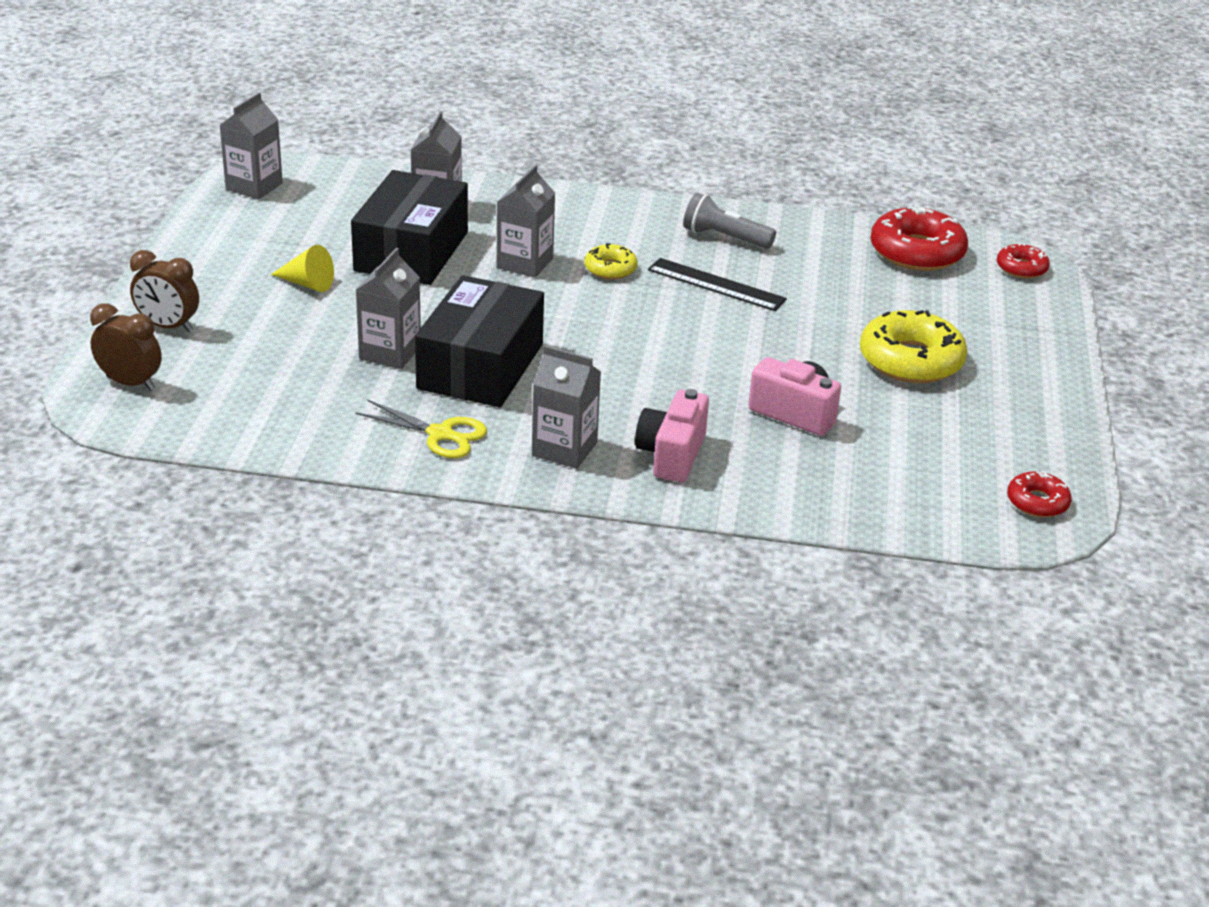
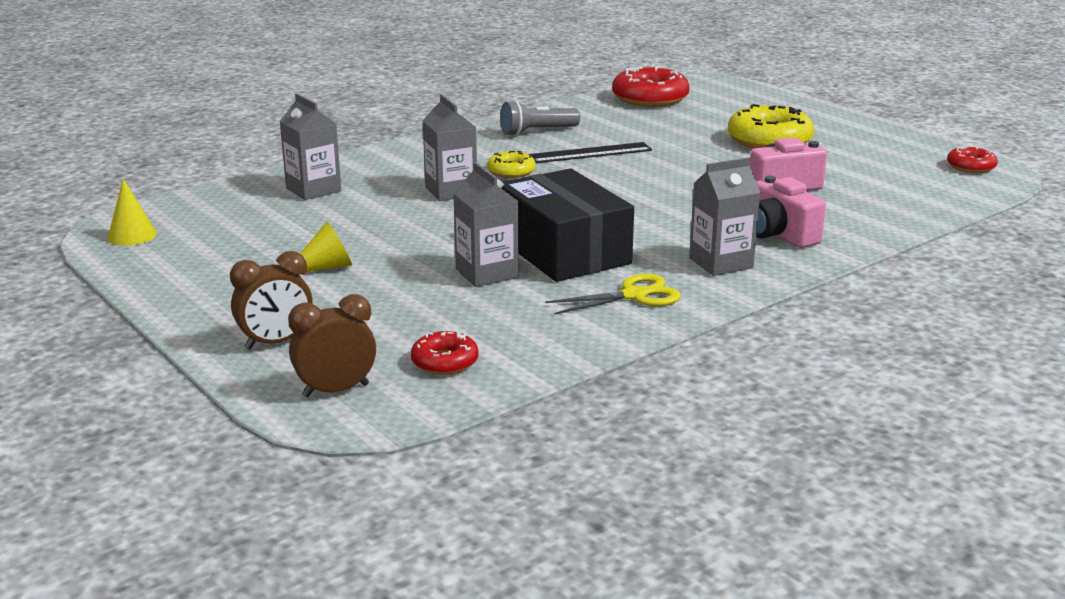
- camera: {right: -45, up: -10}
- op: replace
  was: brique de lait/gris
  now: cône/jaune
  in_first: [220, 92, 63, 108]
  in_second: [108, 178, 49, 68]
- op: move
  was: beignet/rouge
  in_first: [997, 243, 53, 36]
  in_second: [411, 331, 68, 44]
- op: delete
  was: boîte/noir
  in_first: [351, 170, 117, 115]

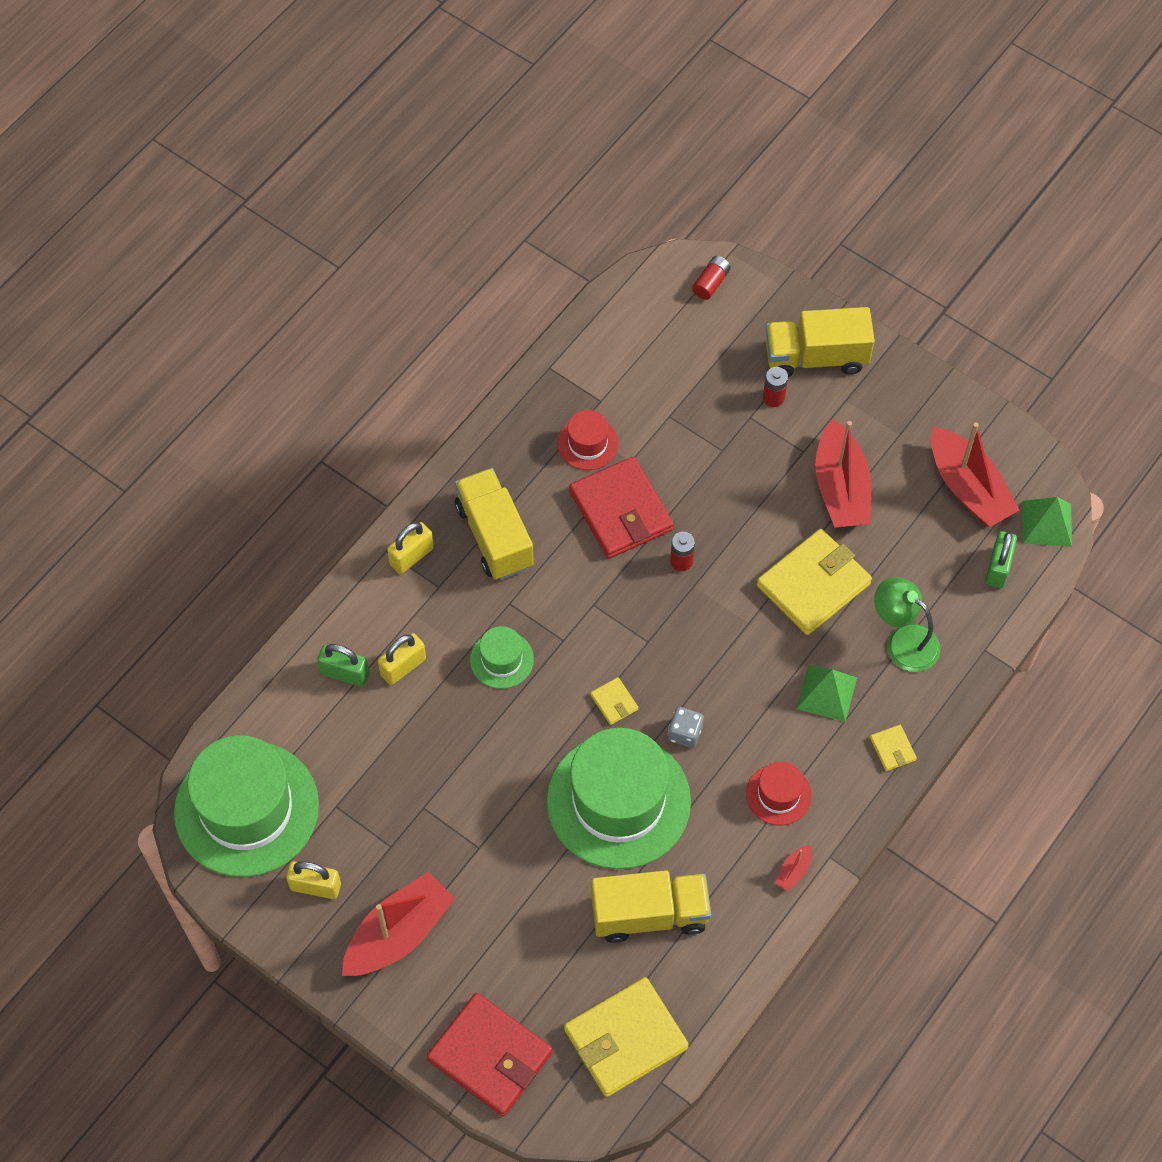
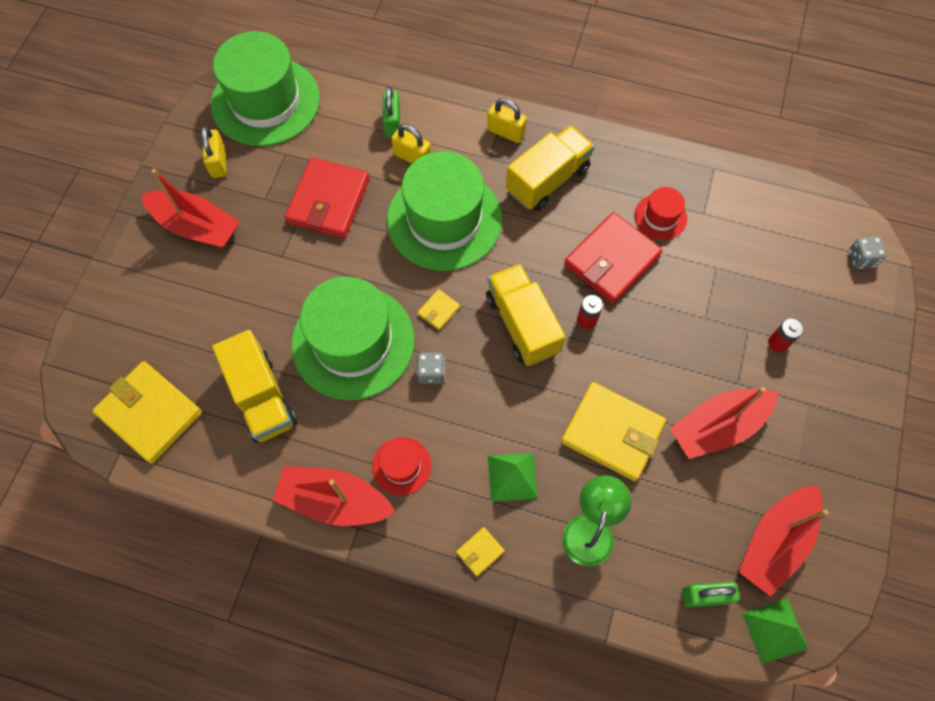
- camera: {right: 70, up: 5}
- op: resize
  was: bateau/rouge
  in_first: [775, 845, 37, 47]
  in_second: [272, 466, 124, 60]
  ratio: 2.44
- op: move
  was: portefeuille/rouge
  in_first: [427, 993, 126, 123]
  in_second: [285, 158, 84, 80]
- op: resize
  was: chapeau/vert
  in_first: [470, 626, 64, 63]
  in_second: [387, 151, 115, 120]
  ratio: 2.2
- op: move
  was: camion/jaune
  in_first: [766, 307, 109, 70]
  in_second: [486, 264, 80, 102]
- op: replace
  was: pile/rouge
  now: dé/gris
  in_first: [692, 256, 39, 44]
  in_second: [849, 236, 37, 33]

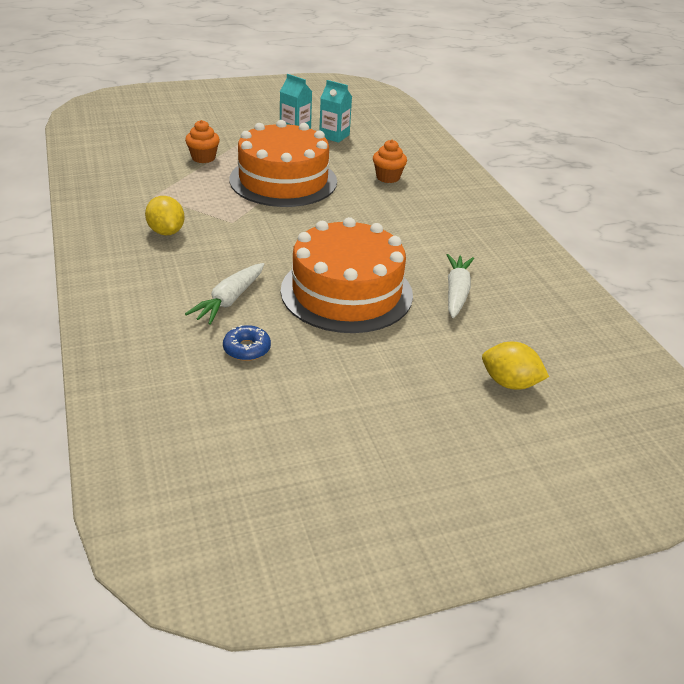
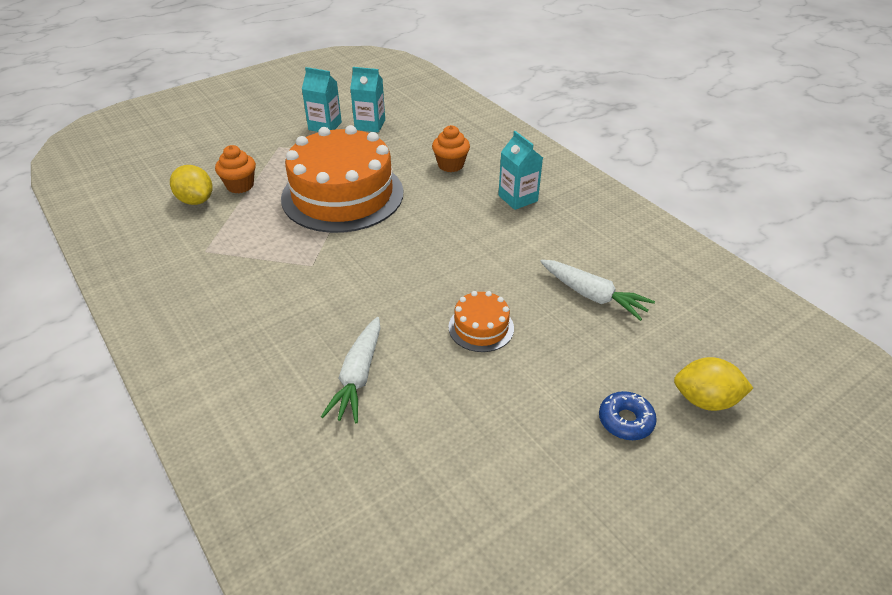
- camera: {right: -15, up: 5}
- op: move
  was: citron/jaune
  in_first: [145, 196, 40, 39]
  in_second: [170, 165, 43, 40]
- op: resize
  was: gâteau/orange
  in_first: [281, 217, 132, 116]
  in_second: [448, 291, 66, 61]
  ratio: 0.43
- op: insert
  now: brique de lait/turquoise
  in_second: [498, 131, 45, 79]
- op: rotate
  was: carotte/blanc
  in_first: [447, 254, 27, 64]
  in_second: [540, 260, 115, 61]
  clockwise: 135
- op: move
  was: beignet/bleu
  in_first: [223, 325, 48, 36]
  in_second: [599, 391, 58, 49]

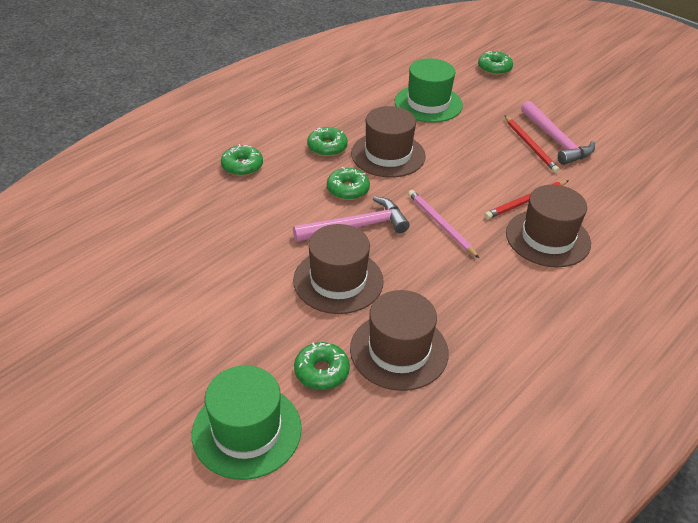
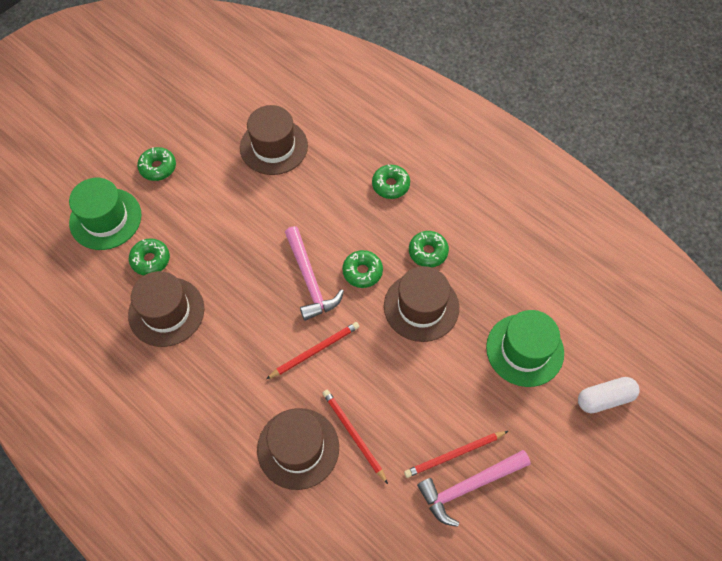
- camera: {right: 90, up: 20}
- op: move
  was: beignet/vert
  in_first: [478, 51, 35, 24]
  in_second: [137, 147, 39, 34]
- op: move
  was: chapeau/marron
  in_first: [293, 224, 91, 90]
  in_second: [240, 105, 68, 70]
- op: recolor
  was: crayon/rose
  now: crayon/rouge
  in_first: [408, 190, 71, 68]
  in_second: [266, 322, 93, 57]
- op: insert
  now: gélule/blanc
  in_second: [578, 377, 62, 36]

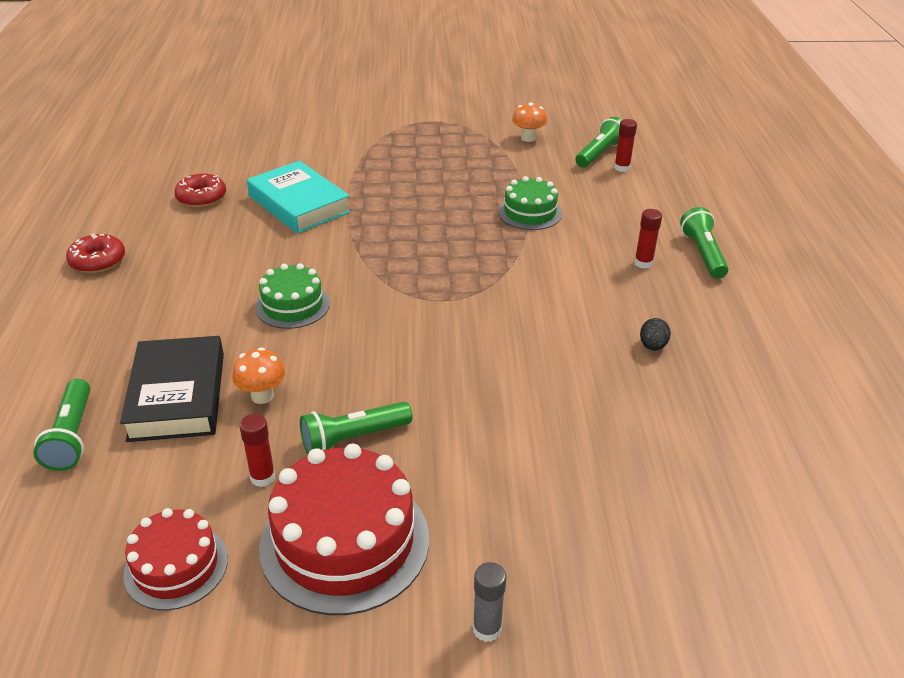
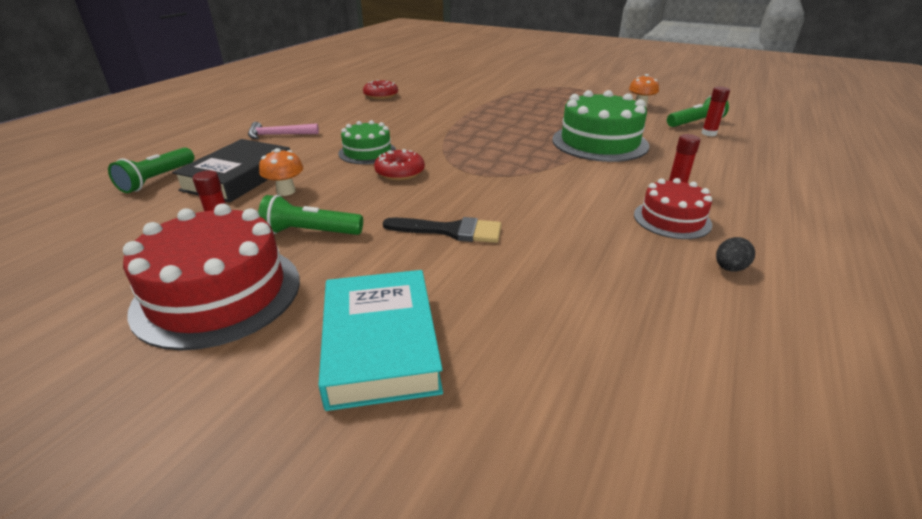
- camera: {right: 30, up: -5}
- op: insert
  now: marteau/rose
  in_second: [248, 122, 71, 17]
- op: move
  was: livre/turquoise
  in_first: [247, 161, 104, 73]
  in_second: [318, 270, 125, 141]
- op: move
  was: beignet/rouge
  in_first: [66, 233, 59, 40]
  in_second: [374, 149, 51, 32]
- op: insert
  now: pinceau/noir
  in_second: [383, 217, 118, 26]
- op: resize
  was: gâteau/vert
  in_first: [498, 176, 64, 54]
  in_second: [552, 90, 98, 72]
  ratio: 1.71
- op: move
  was: gâteau/rouge
  in_first: [123, 508, 105, 102]
  in_second: [634, 178, 78, 61]
- op: move
  was: œuf/noir
  in_first: [640, 318, 31, 33]
  in_second: [716, 237, 39, 34]
- op: delete
  was: bâton de colle/gris
  in_first: [473, 562, 34, 80]
- op: delete
  was: lampe de poche/vert
  in_first: [680, 207, 49, 72]

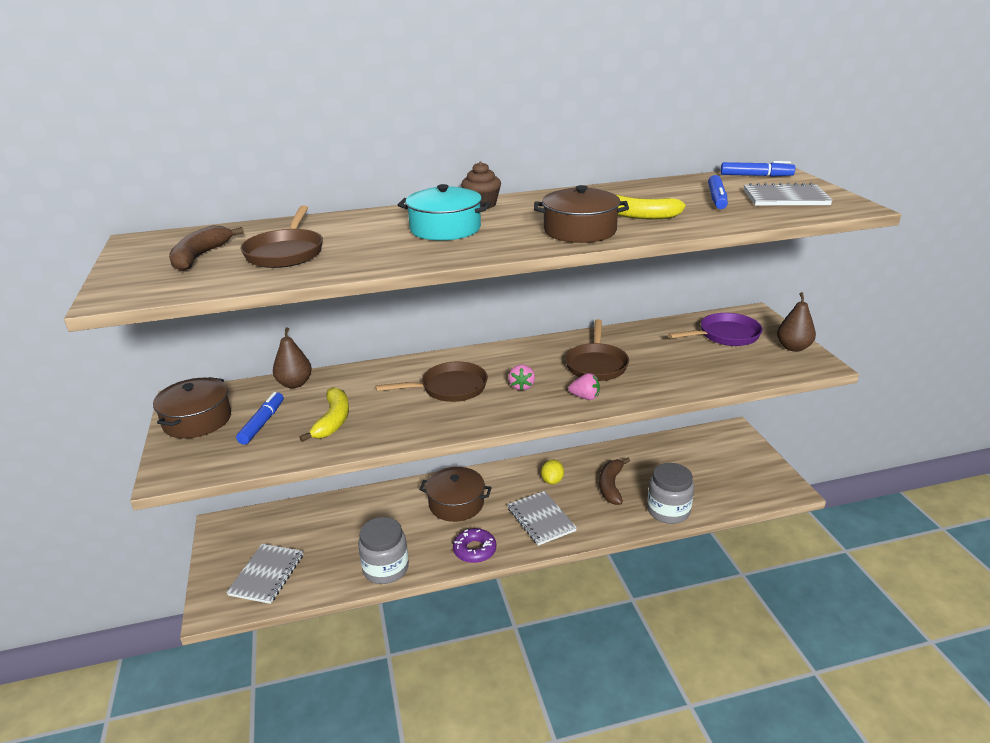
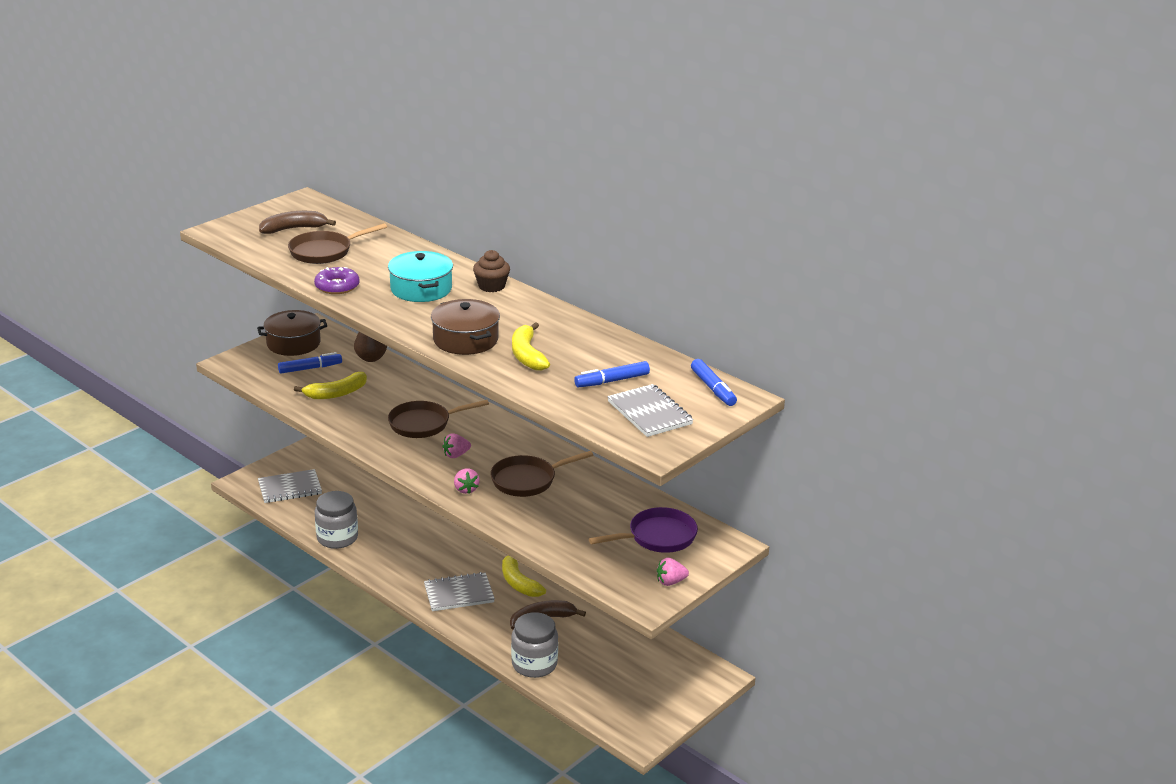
- camera: {right: 55, up: 0}
- op: move
  was: beignet/violet
  in_first: [453, 528, 43, 35]
  in_second: [314, 267, 45, 27]
- op: rotate
  was: poêle/marron
  in_first: [375, 361, 113, 41]
  in_second: [388, 400, 101, 38]
  clockwise: 120
- op: rotate
  was: carnet/gris
  in_first: [507, 491, 70, 55]
  in_second: [424, 572, 71, 39]
  clockwise: 45
- op: replace
  was: citron/jaune
  now: banane/jaune
  in_first: [541, 460, 23, 25]
  in_second: [502, 555, 44, 42]
- op: rotate
  was: poêle/violet
  in_first: [668, 313, 95, 33]
  in_second: [589, 507, 109, 46]
  clockwise: -60
- op: replace
  was: poire/marron
  now: fraise/rose
  in_first: [777, 292, 39, 60]
  in_second: [657, 558, 32, 28]
- op: delete
  was: marmite/marron
  in_first: [419, 467, 73, 55]

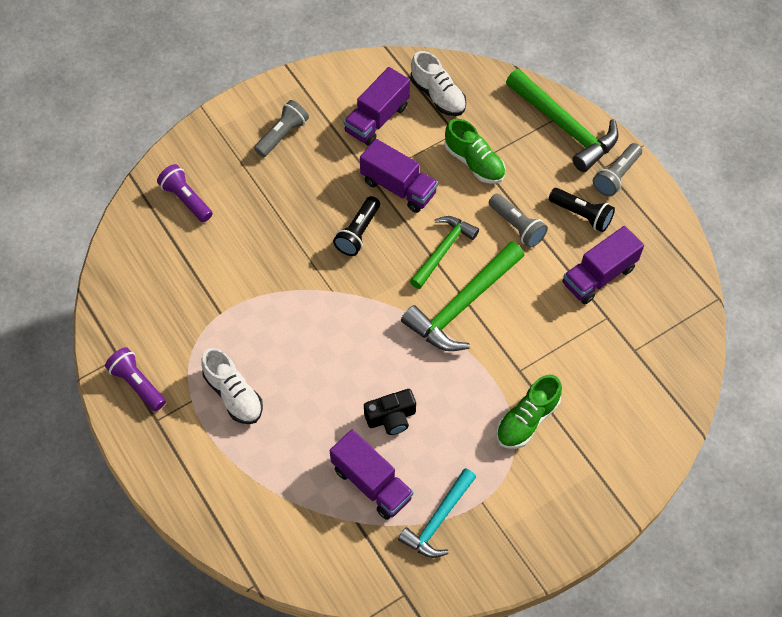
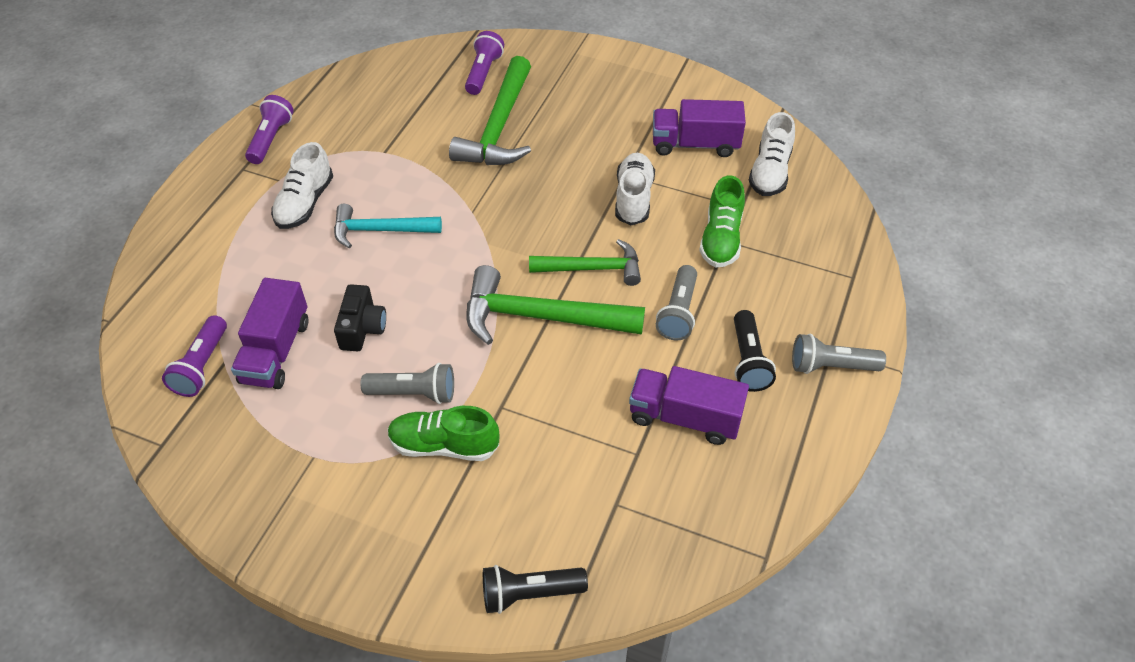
- camera: {right: 55, up: -10}
- op: insert
  now: lampe de poche/violet
  in_second: [162, 315, 65, 82]
- op: move
  was: marteau/turquoise
  in_first: [398, 468, 78, 90]
  in_second: [334, 204, 108, 44]
- op: rotate
  was: appareil photo/noir
  in_first: [364, 389, 52, 46]
  in_second: [334, 284, 52, 67]
  clockwise: -120
- op: move
  was: lampe de poche/gris
  in_first: [254, 100, 55, 57]
  in_second: [361, 363, 93, 41]
- op: move
  was: marteau/vert
  in_first: [506, 69, 113, 103]
  in_second: [449, 56, 82, 109]
- op: move
  was: lampe de poche/noir
  in_first: [333, 196, 47, 60]
  in_second: [483, 565, 105, 49]
- op: replace
  was: camion/violet
  now: chaussure/blanc
  in_first: [360, 139, 78, 74]
  in_second: [615, 153, 40, 72]

